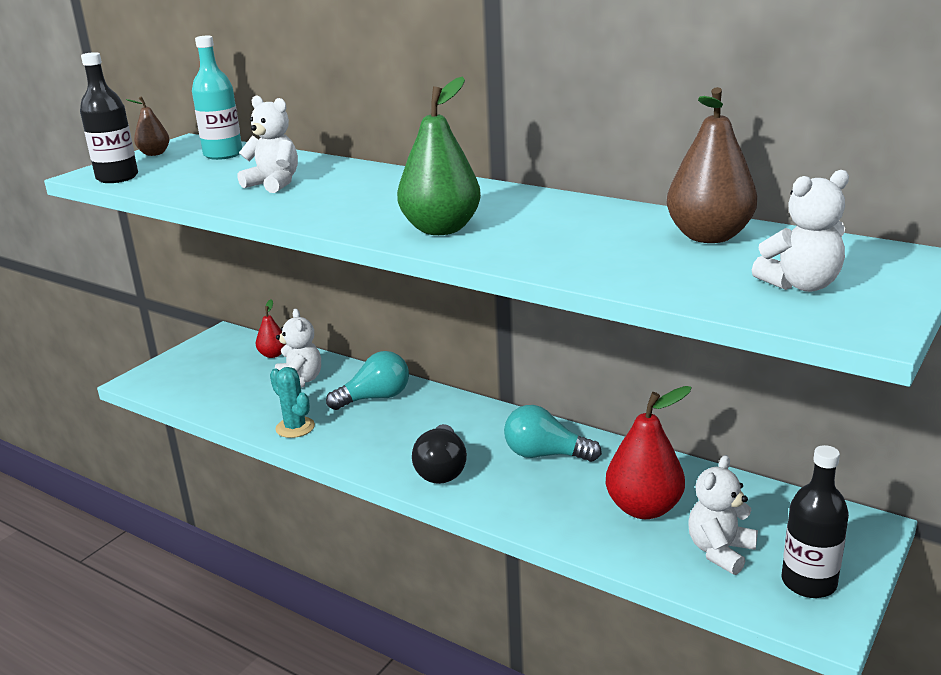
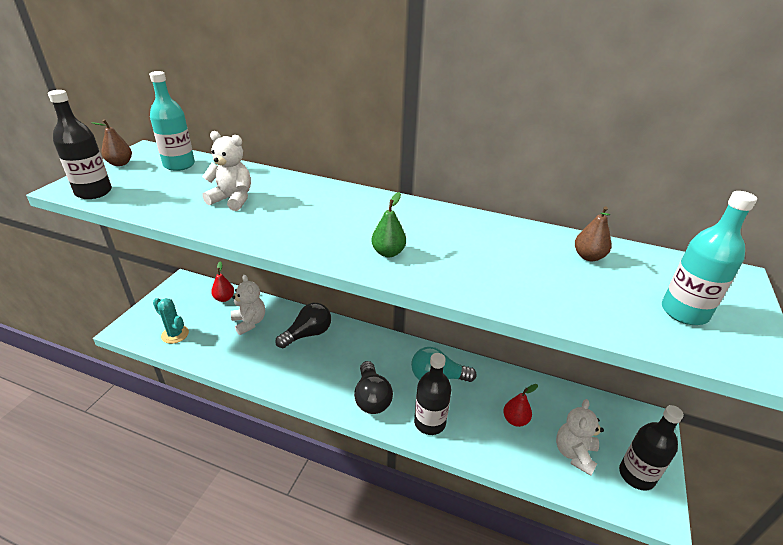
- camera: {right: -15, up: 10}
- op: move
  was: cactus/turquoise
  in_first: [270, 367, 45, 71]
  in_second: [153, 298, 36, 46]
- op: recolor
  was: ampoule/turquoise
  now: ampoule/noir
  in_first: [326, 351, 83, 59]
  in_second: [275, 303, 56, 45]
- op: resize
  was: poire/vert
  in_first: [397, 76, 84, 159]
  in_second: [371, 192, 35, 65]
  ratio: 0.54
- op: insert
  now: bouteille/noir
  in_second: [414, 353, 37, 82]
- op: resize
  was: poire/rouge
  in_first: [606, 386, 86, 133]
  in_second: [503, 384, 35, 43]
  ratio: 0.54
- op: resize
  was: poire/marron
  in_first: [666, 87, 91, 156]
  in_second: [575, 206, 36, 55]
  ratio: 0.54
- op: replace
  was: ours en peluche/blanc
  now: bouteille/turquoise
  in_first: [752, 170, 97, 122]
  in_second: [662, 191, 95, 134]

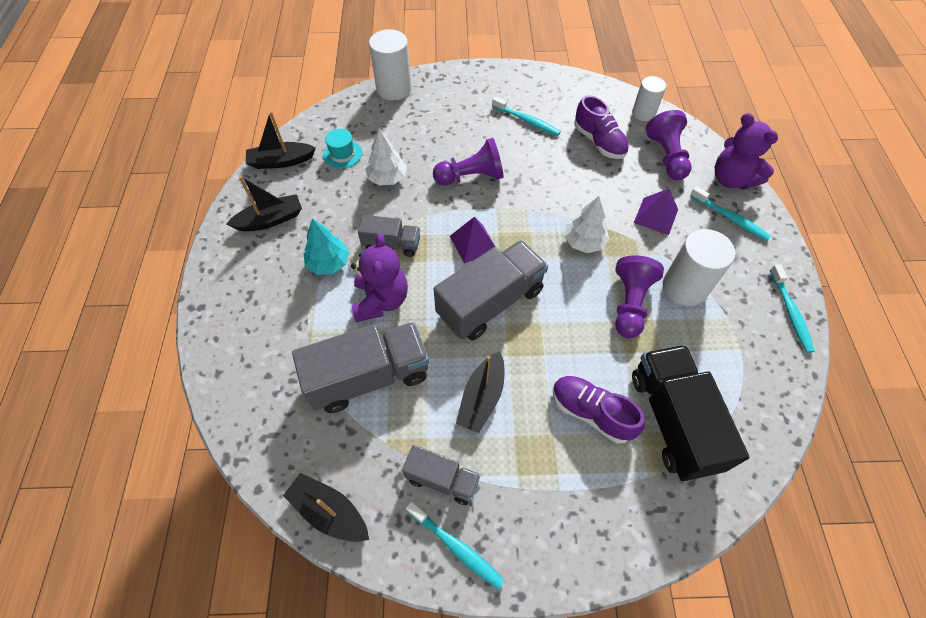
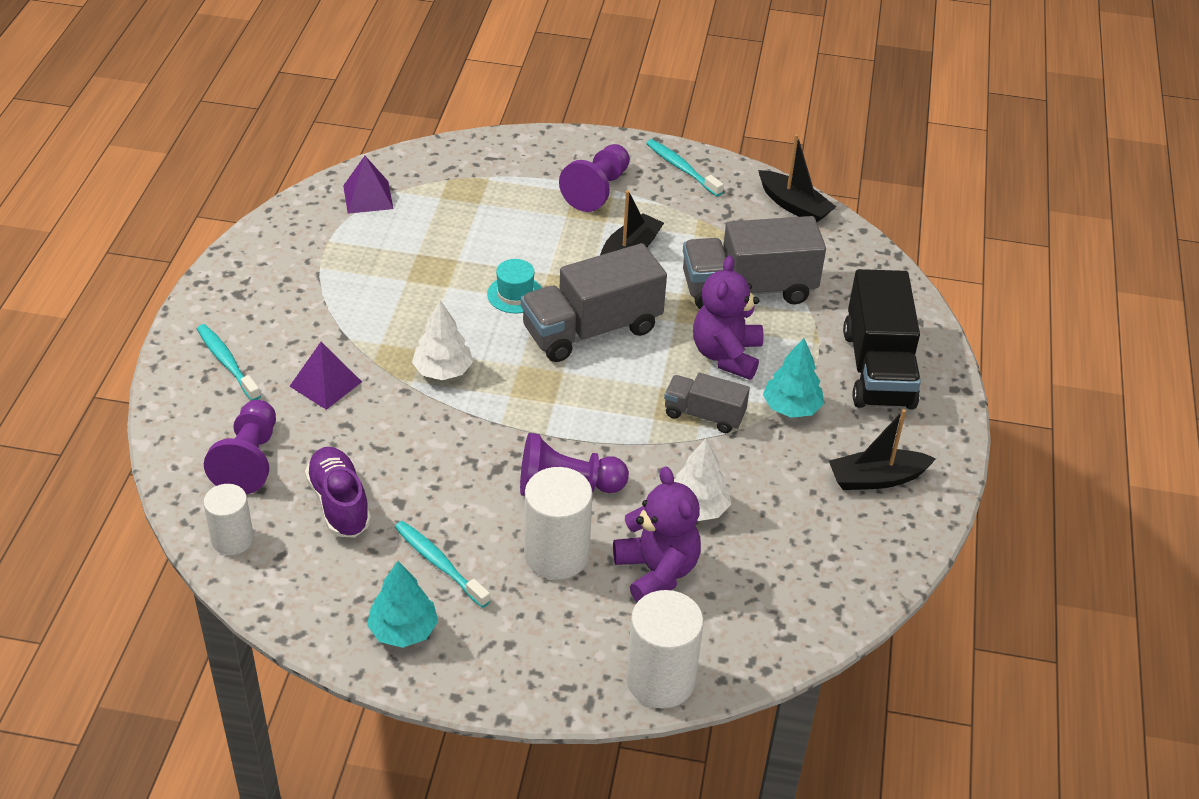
- camera: {right: -170, up: -15}
- op: move
  was: pyramide/violet
  in_first: [450, 217, 45, 47]
  in_second: [343, 156, 50, 58]
- op: insert
  now: arbre/turquoise
  in_second: [367, 561, 71, 87]
- op: move
  was: chapeau/turquoise
  in_first: [323, 129, 39, 40]
  in_second: [487, 259, 55, 55]
- op: move
  was: cylindre/blanc
  in_first: [663, 229, 72, 77]
  in_second: [524, 467, 69, 113]
- op: move
  was: pion/violet
  in_first: [615, 255, 49, 83]
  in_second: [559, 144, 71, 68]
- op: move
  was: ours en peluche/violet
  in_first: [715, 113, 63, 77]
  in_second: [613, 467, 88, 135]
- op: move
  was: camion/noir
  in_first: [632, 345, 117, 136]
  in_second: [843, 269, 78, 140]
- op: delete
  was: bateau/noir
  in_first: [246, 111, 70, 58]
- op: delete
  was: camion/gris
  in_first: [402, 445, 78, 60]
- op: delete
  was: chaussure/violet
  in_first: [553, 376, 92, 67]
- op: delete
  was: brosse à dents/turquoise
  in_first: [770, 264, 45, 89]

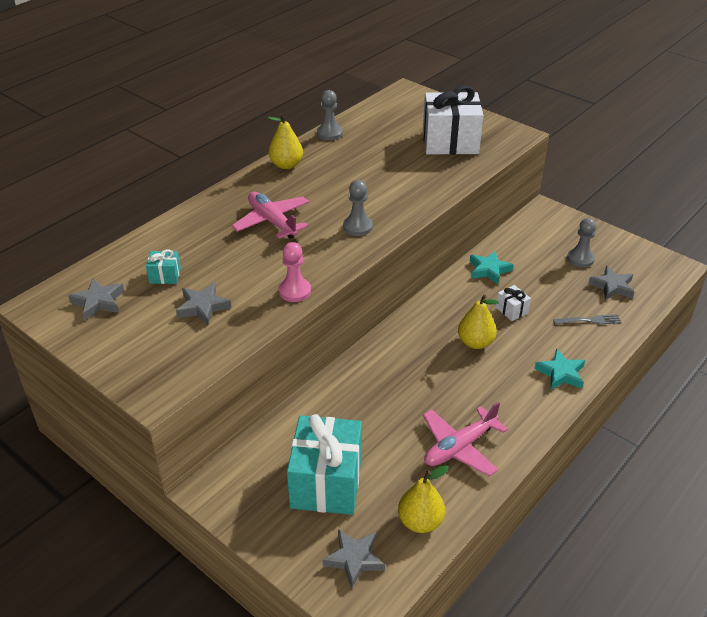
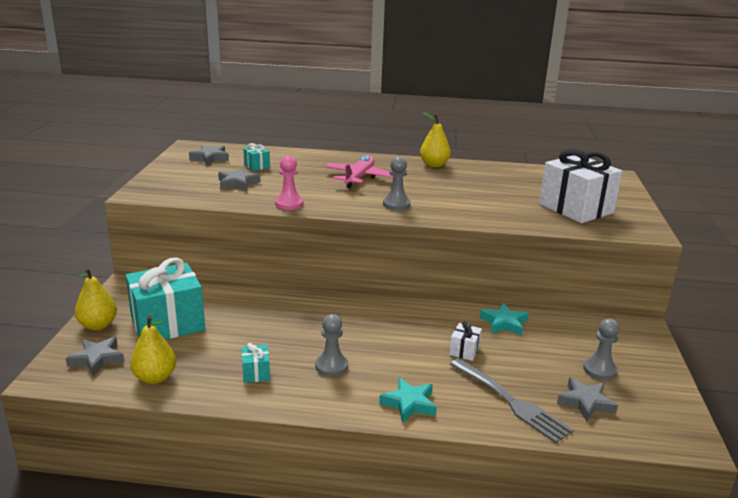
- camera: {right: 55, up: -15}
- op: move
  was: poire/jaune
  in_first: [458, 294, 41, 55]
  in_second: [75, 268, 42, 62]
- op: replace
  was: avion/rose
  now: cadeau/turquoise
  in_first: [423, 402, 85, 74]
  in_second: [242, 343, 28, 40]
- op: move
  was: pion/gris
  in_first: [317, 90, 25, 50]
  in_second: [315, 314, 33, 63]
- op: resize
  was: fourchette/gris
  in_first: [553, 314, 69, 11]
  in_second: [450, 358, 124, 85]
  ratio: 1.79

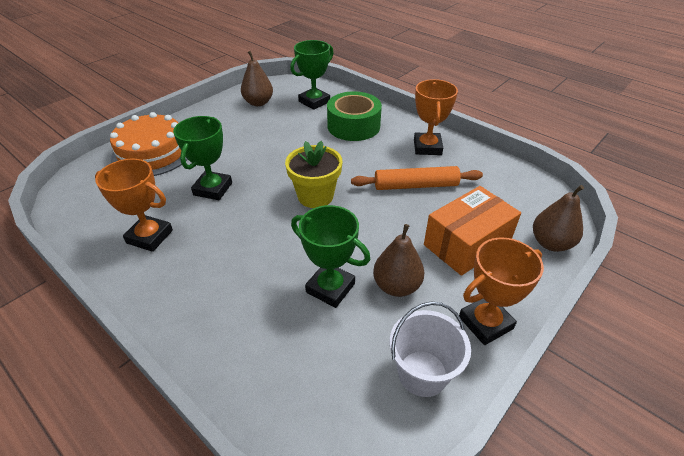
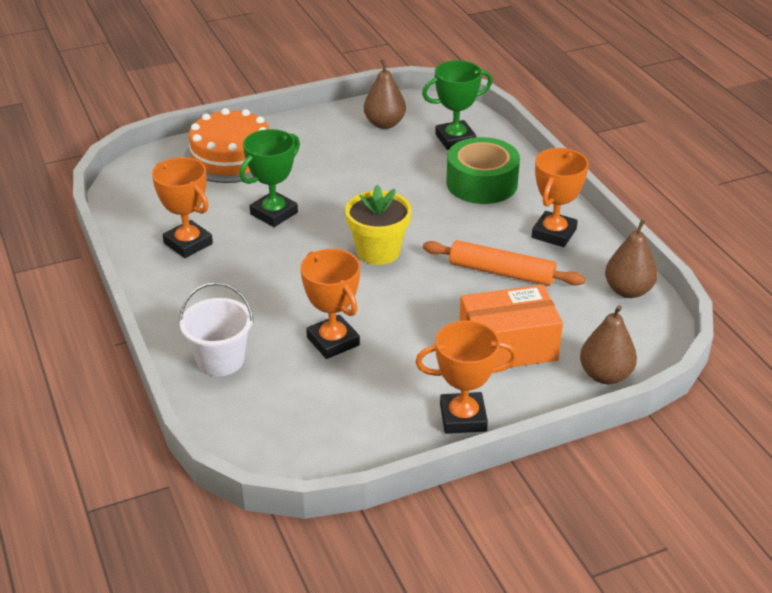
- camera: {right: 25, up: -5}
- op: move
  was: seau/blanc
  in_first: [389, 301, 82, 96]
  in_second: [179, 282, 75, 94]
- op: recolor
  was: trophée/vert
  now: trophée/orange
  in_first: [291, 205, 80, 103]
  in_second: [301, 249, 59, 110]
- op: move
  was: poire/marron
  in_first: [373, 224, 51, 73]
  in_second: [605, 220, 53, 78]

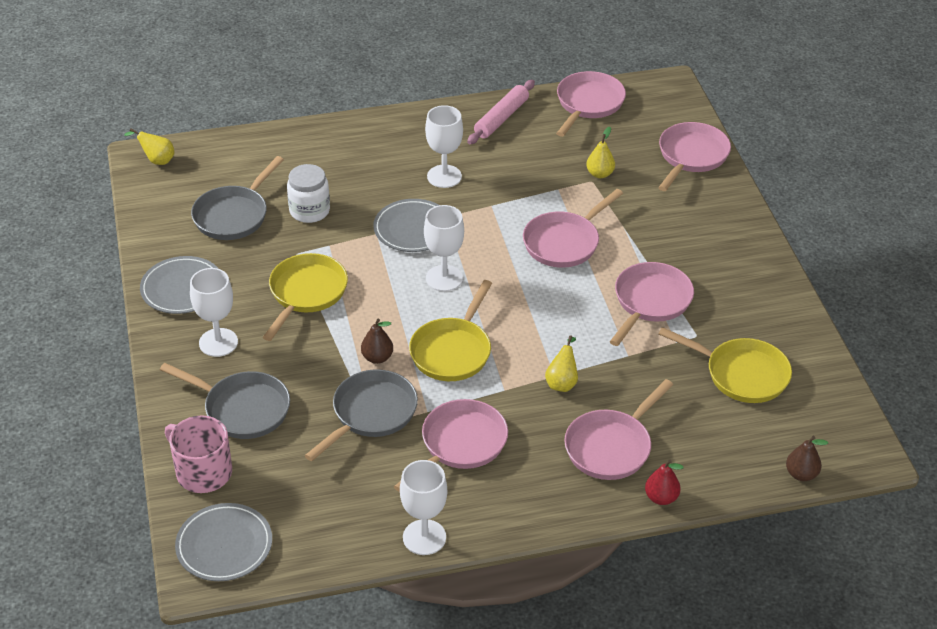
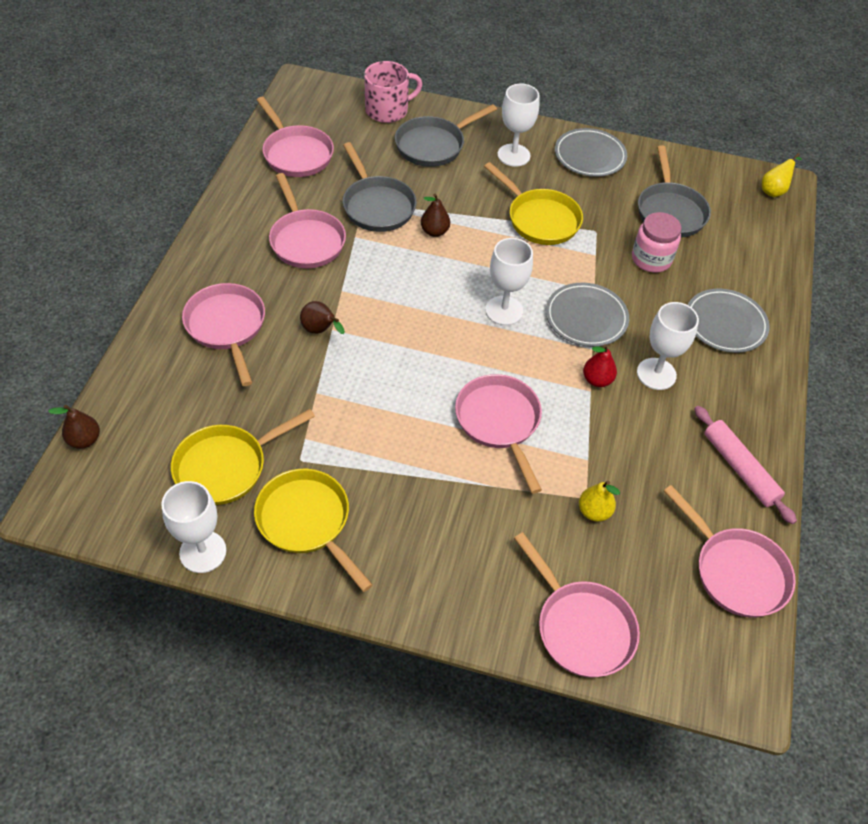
- camera: {right: 115, up: 10}
- op: move
  was: verre à pied/blanc
  in_first: [400, 460, 47, 95]
  in_second: [161, 481, 65, 92]
- op: move
  was: poêle/jaune
  in_first: [409, 280, 83, 101]
  in_second: [254, 469, 119, 123]
- op: move
  was: poêle/rose
  in_first: [610, 262, 84, 84]
  in_second: [257, 97, 77, 80]
- op: recolor
  was: poire/jaune
  now: poire/marron
  in_first: [545, 335, 33, 57]
  in_second: [300, 301, 45, 33]
- op: move
  was: poire/rouge
  in_first: [645, 459, 38, 46]
  in_second: [583, 344, 34, 43]
- op: recolor
  was: bocal/blanc
  now: bocal/rose
  in_first: [287, 164, 43, 59]
  in_second: [632, 212, 49, 61]
- op: rotate
  was: poêle/gris
  in_first: [191, 156, 93, 84]
  in_second: [638, 145, 73, 92]
  clockwise: -150
- op: move
  was: assiette/gris
  in_first: [175, 503, 97, 78]
  in_second: [688, 289, 82, 64]

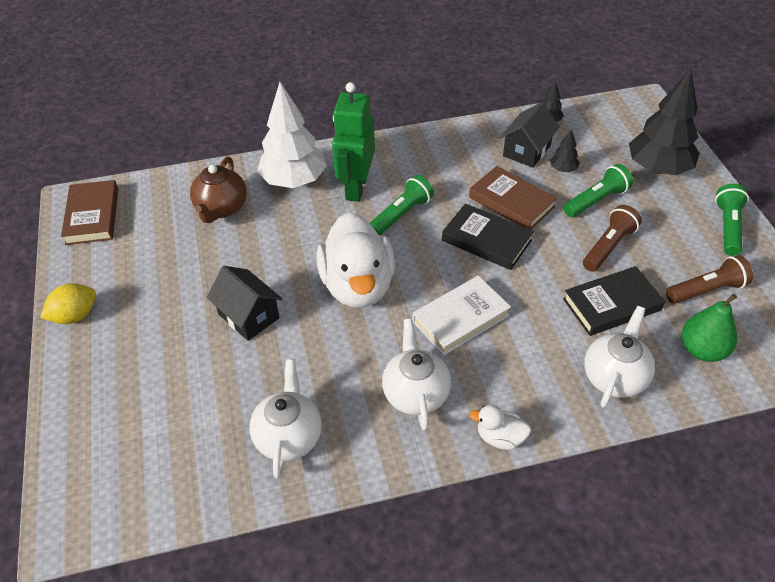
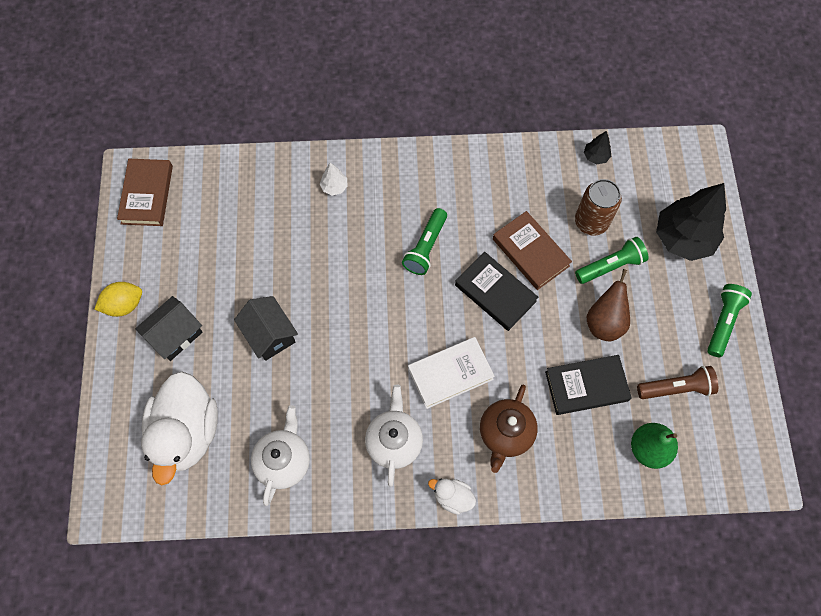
- camera: {right: 10, up: 20}
- op: move
  was: maison/noir
  in_first: [500, 102, 60, 66]
  in_second: [135, 296, 67, 65]
- op: move
  was: canard/blanc
  in_first: [317, 212, 78, 96]
  in_second: [141, 372, 77, 113]
- op: resize
  was: arbre/blanc
  in_first: [257, 82, 70, 106]
  in_second: [320, 163, 28, 33]
  ratio: 0.43
- op: rotate
  was: lampe de poche/vert
  in_first: [370, 175, 64, 61]
  in_second: [402, 208, 45, 67]
  clockwise: 150
- op: move
  was: théière/marron
  in_first: [190, 157, 57, 66]
  in_second: [480, 385, 58, 88]
- op: replace
  was: arbre/noir
  now: canette/marron
  in_first: [550, 129, 30, 43]
  in_second: [575, 179, 47, 57]
- op: replace
  was: lampe de poche/marron
  now: poire/marron
  in_first: [583, 205, 59, 67]
  in_second: [587, 269, 43, 72]
- op: delete
  was: robot/vert
  in_first: [332, 82, 43, 120]
- op: delete
  was: théière/blanc
  in_first: [584, 306, 71, 102]

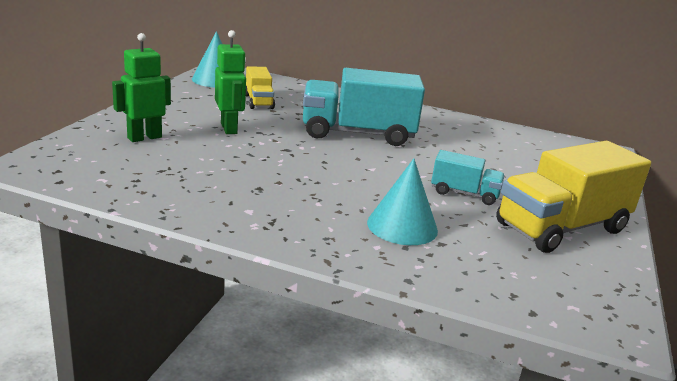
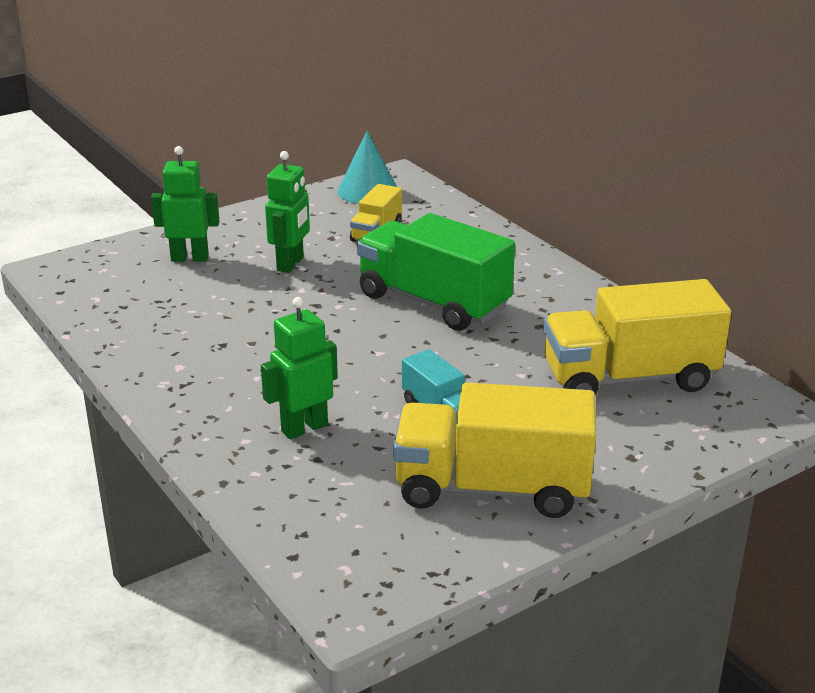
- camera: {right: 40, up: 5}
- op: replace
  was: cône/turquoise
  now: robot/vert
  in_first: [367, 158, 71, 87]
  in_second: [261, 297, 77, 142]
- op: recolor
  was: camion/turquoise
  now: camion/vert
  in_first: [303, 68, 122, 78]
  in_second: [357, 213, 158, 118]
- op: insert
  now: camion/jaune
  in_second: [543, 279, 188, 116]

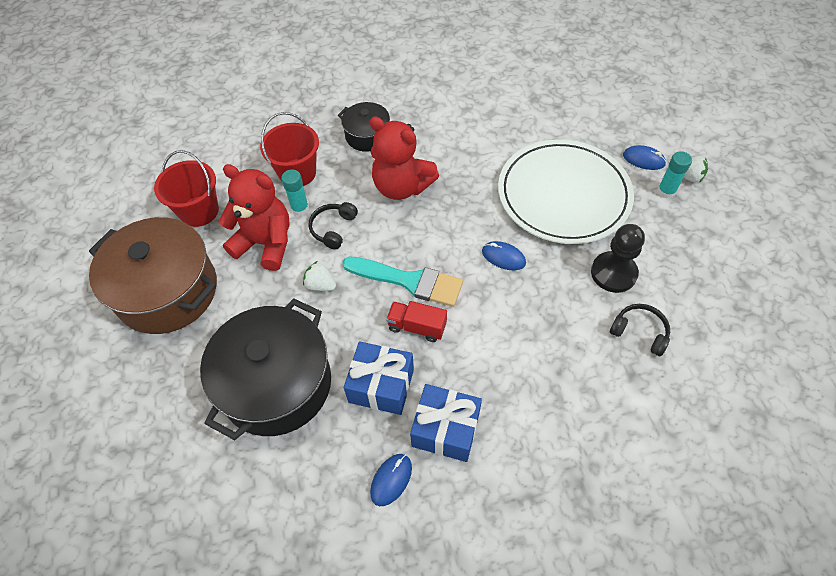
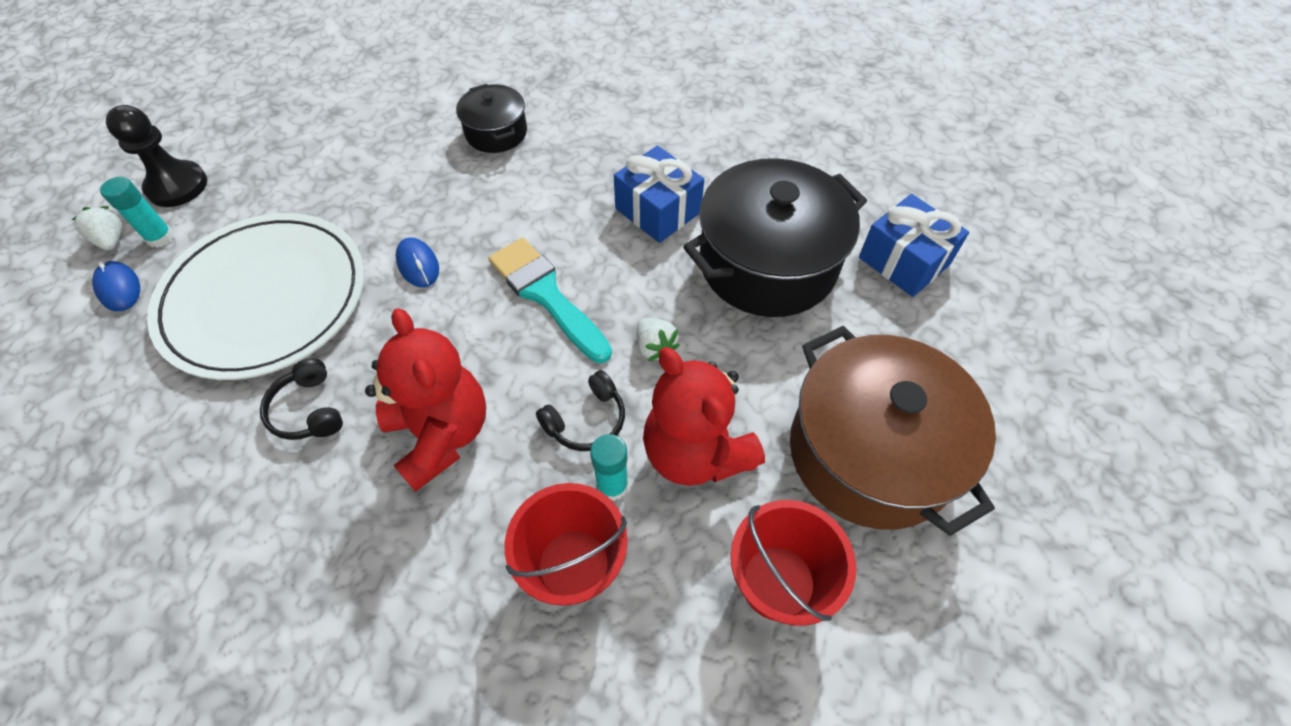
- camera: {right: -150, up: 0}
- op: move
  was: pion/noir
  in_first: [591, 224, 54, 69]
  in_second: [106, 105, 101, 102]
- op: move
  was: casque audio/noir
  in_first: [610, 304, 60, 52]
  in_second: [260, 358, 83, 82]
- op: move
  was: marmite/noir
  in_first: [338, 102, 52, 50]
  in_second: [456, 84, 71, 69]
- op: move
  was: cadeau/bleu
  in_first: [410, 384, 72, 78]
  in_second: [859, 194, 110, 103]
- op: delete
  was: souris/bleu
  in_first: [370, 454, 42, 52]
- op: delete
  was: camion/rouge
  in_first: [386, 301, 61, 41]

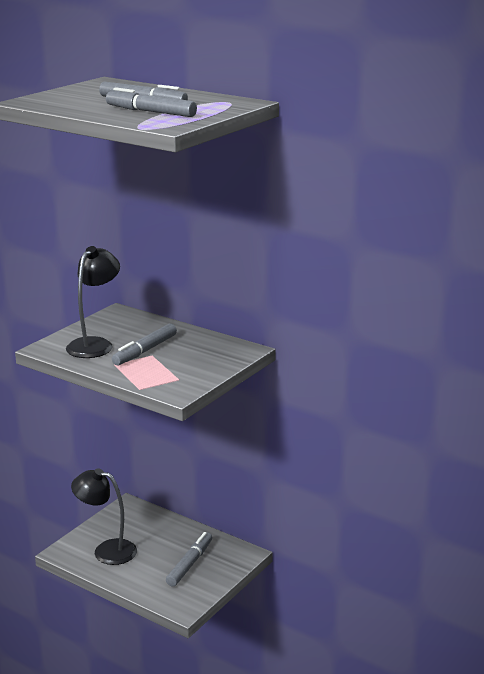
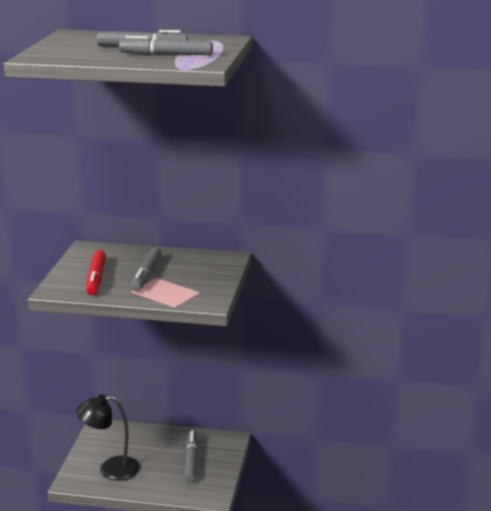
- camera: {right: -25, up: 0}
- op: replace
  was: lampe/noir
  now: feutre/rouge
  in_first: [66, 246, 54, 112]
  in_second: [86, 250, 20, 45]

